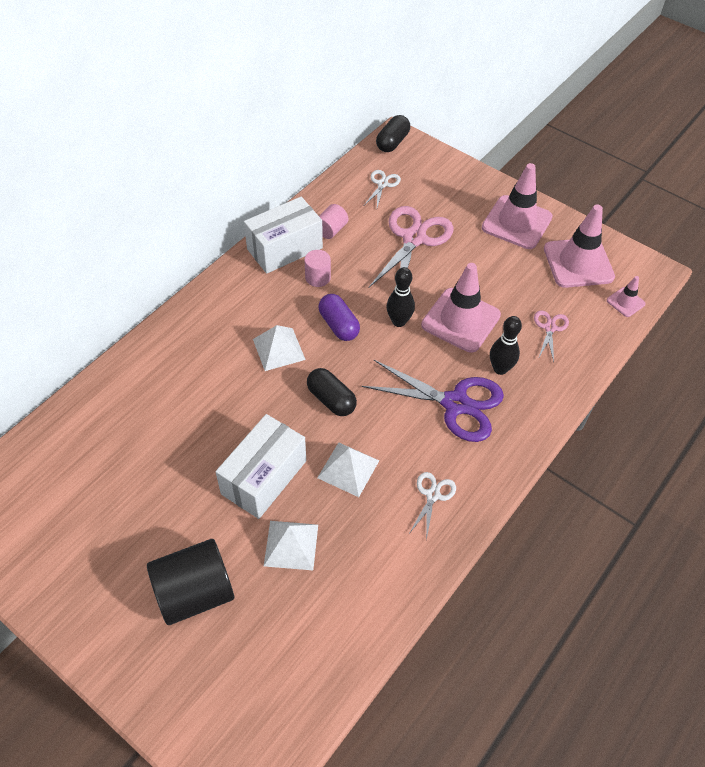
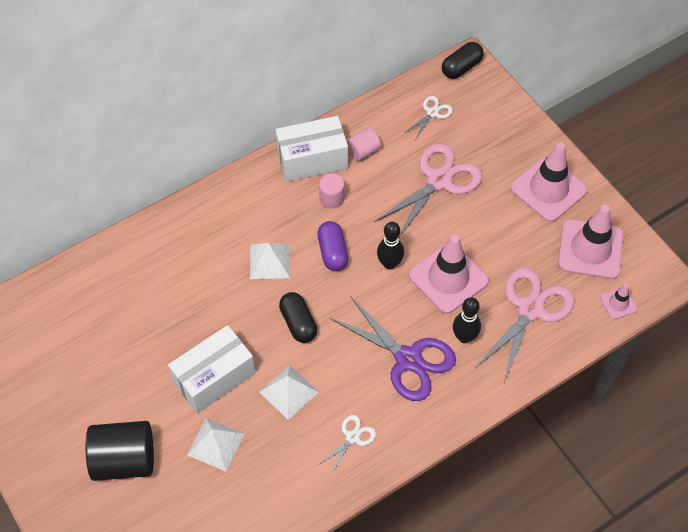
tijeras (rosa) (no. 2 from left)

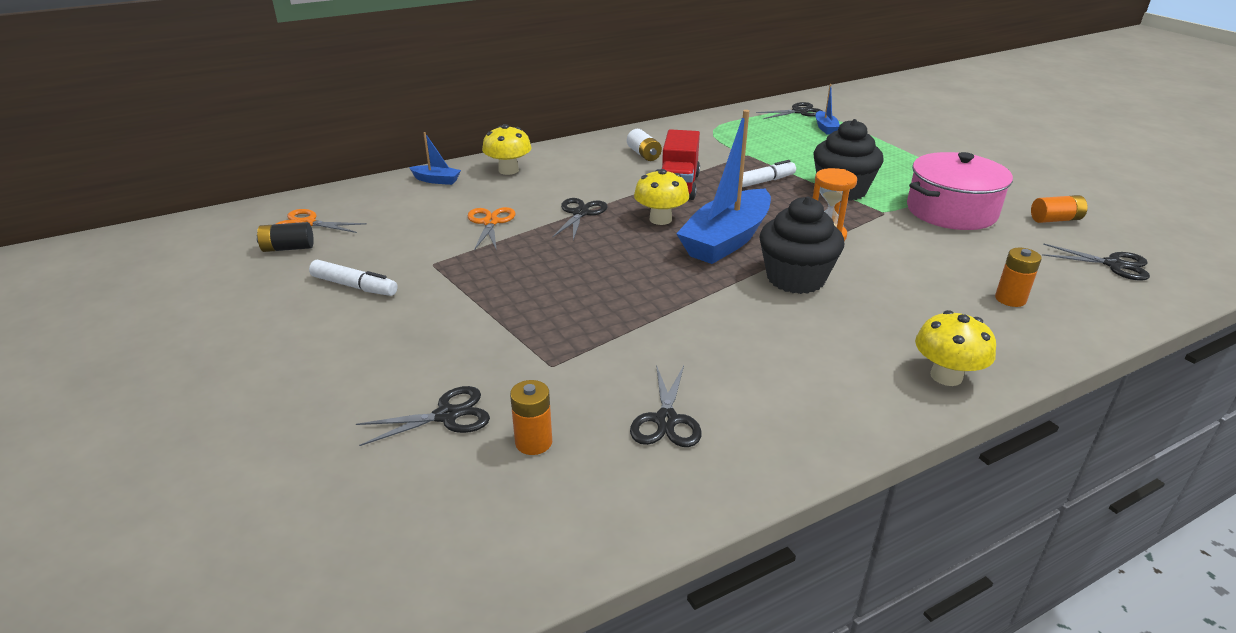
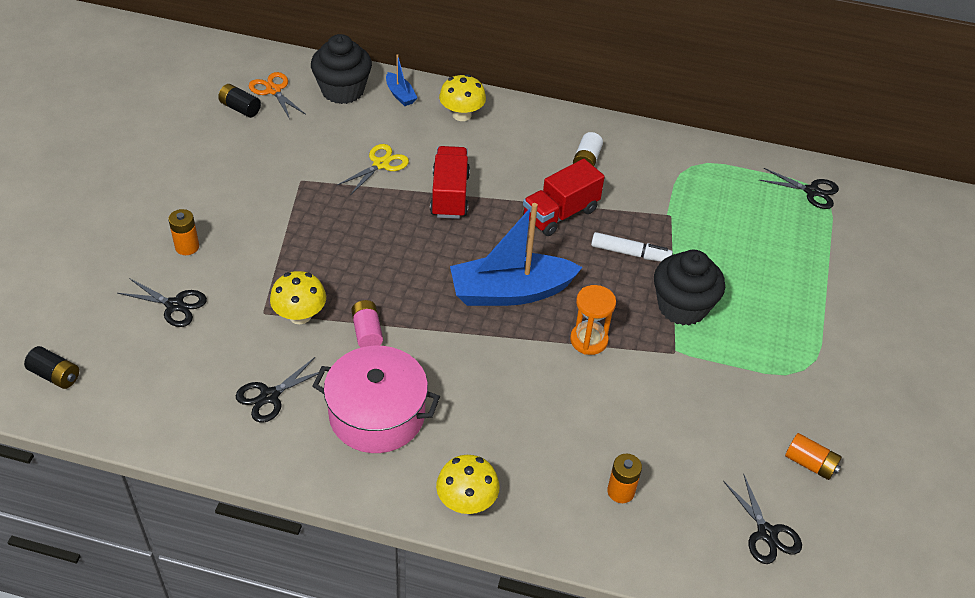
rotulador (blanco) (no. 1 from left in the first image); barco (azul) (no. 3 from left in the first image); pila (negro) (no. 1 from left); pila (rosa); pila (naranja) (no. 1 from left); seta (amarillo) (no. 1 from left); magdalena (negro) (no. 1 from left); olla (rosa); camión (rojo) (no. 1 from left); tijeras (amarillo)

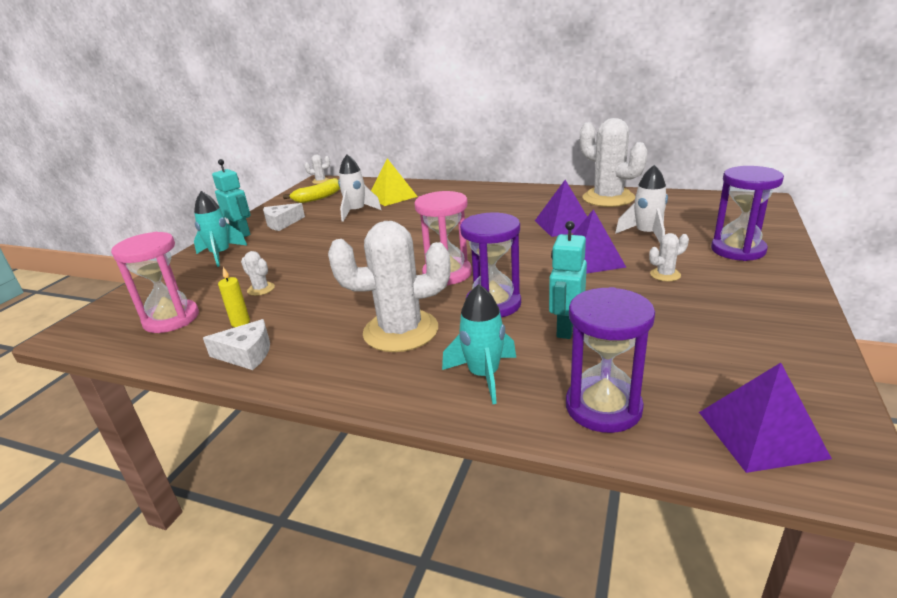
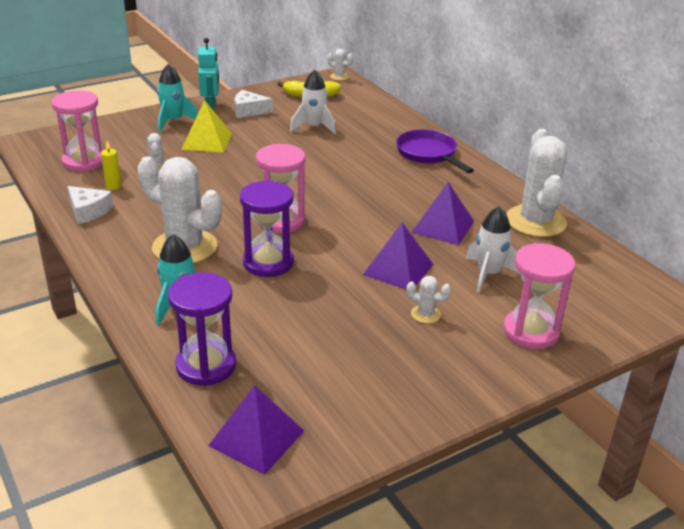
robot (turquesa) (no. 2 from left in the first image); sartén (morado); pirámide (amarillo); reloj de arena (rosa) (no. 3 from left)

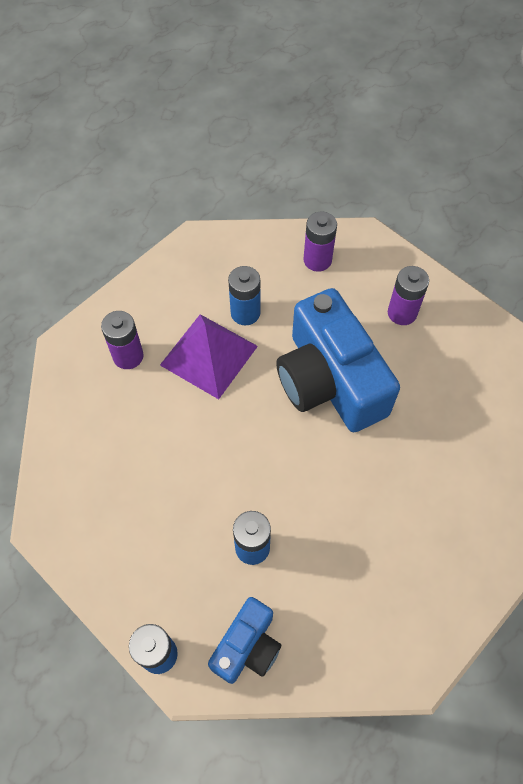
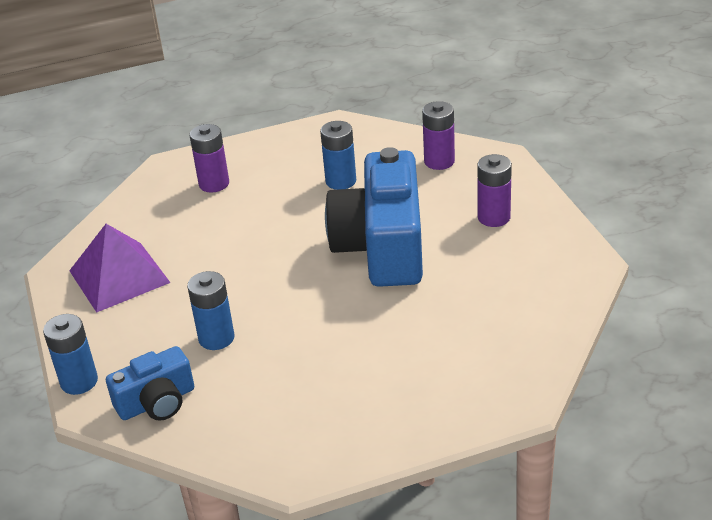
pirámide (morado)

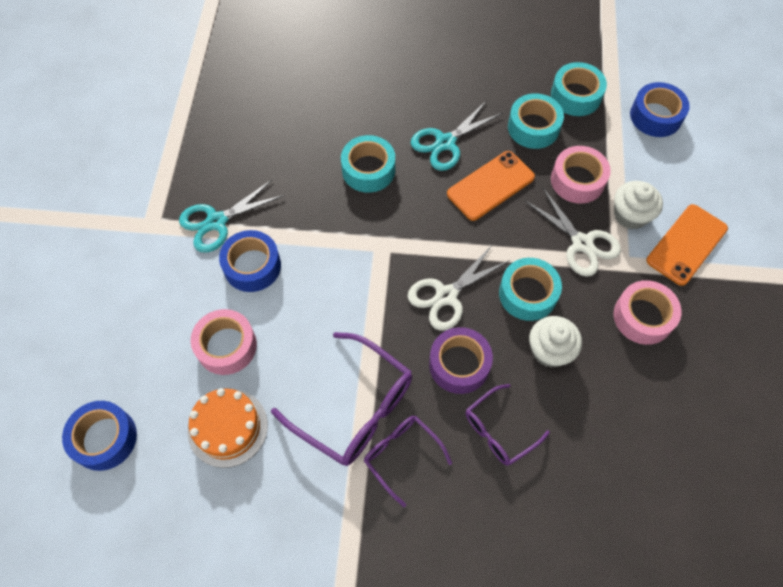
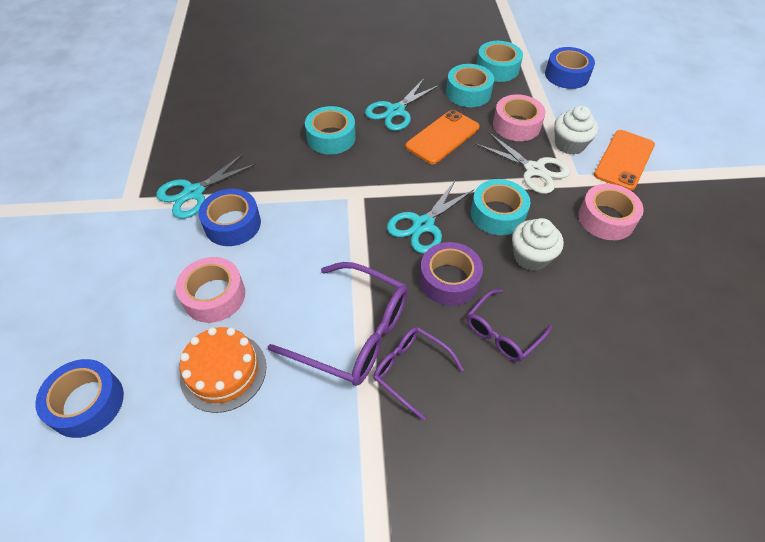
tijeras (turquesa) (no. 3 from left)

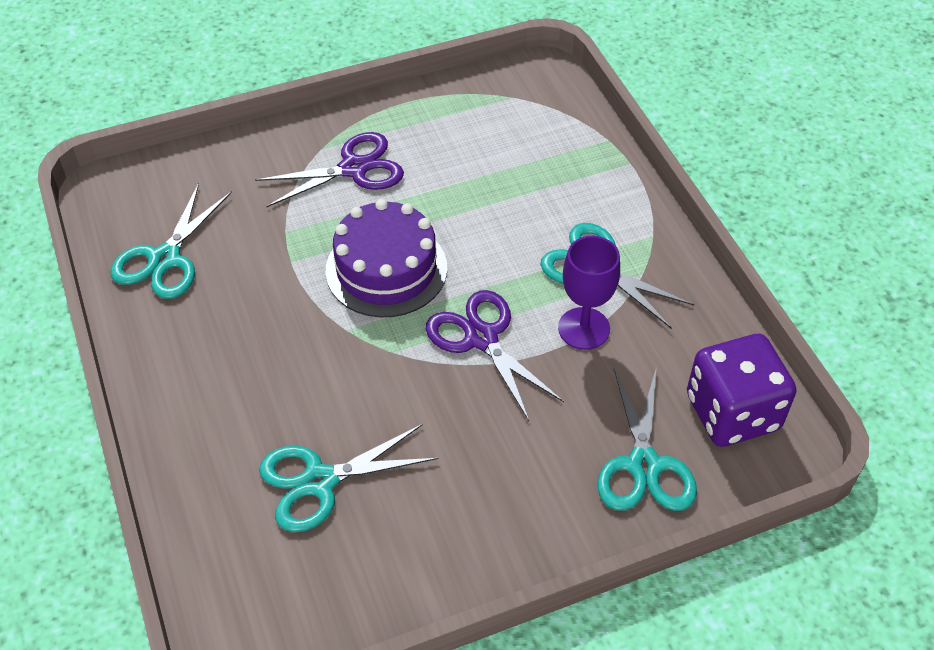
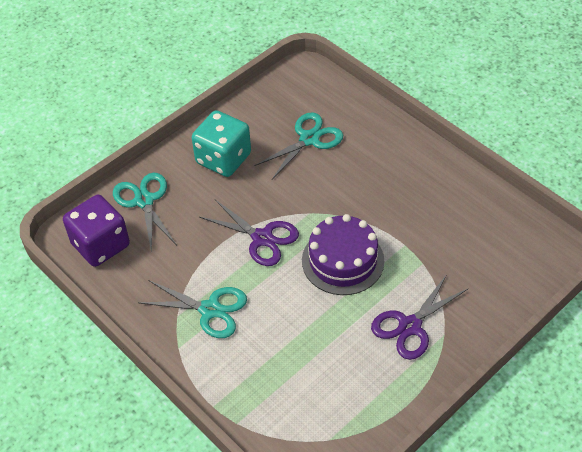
tijeras (turquesa) (no. 1 from left in the first image); copa (morado); dado (turquesa)

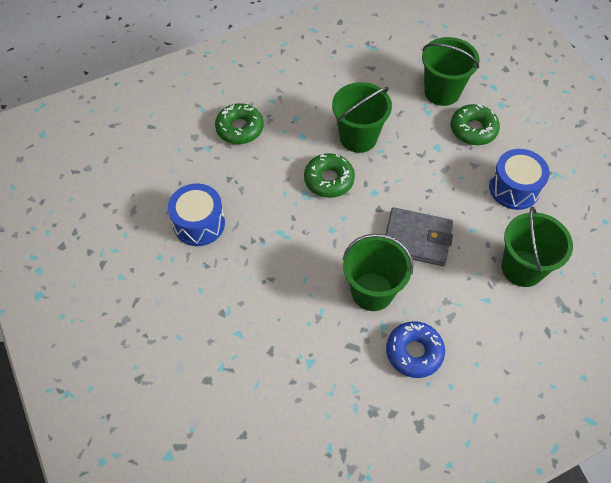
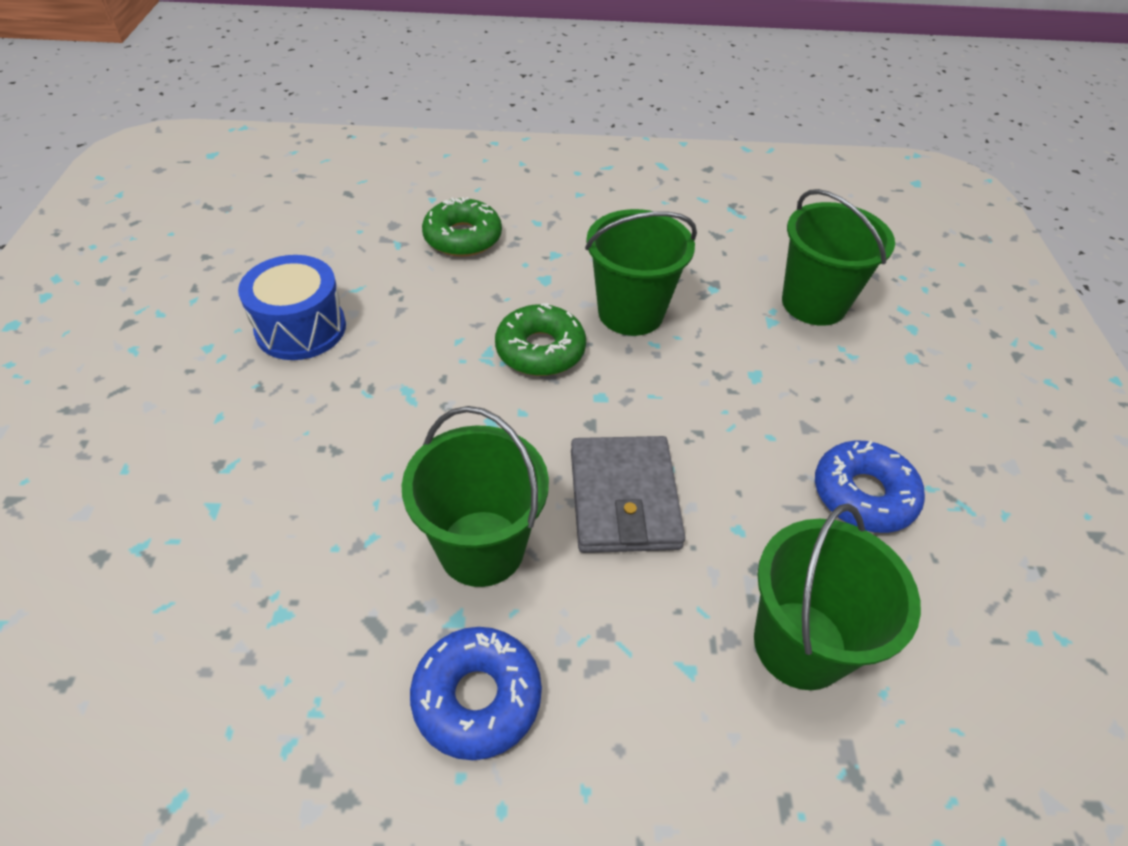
rosquilla (verde) (no. 3 from left in the first image); rosquilla (azul) (no. 2 from left); cartera (gris)

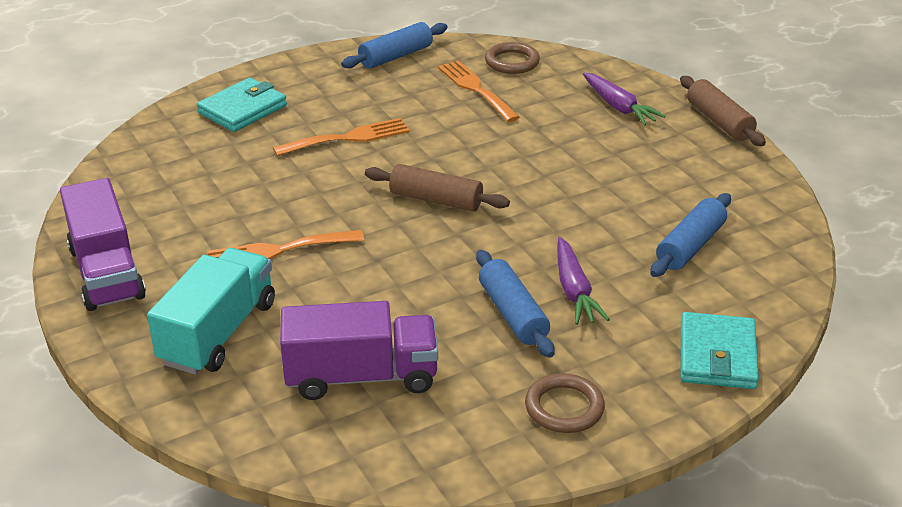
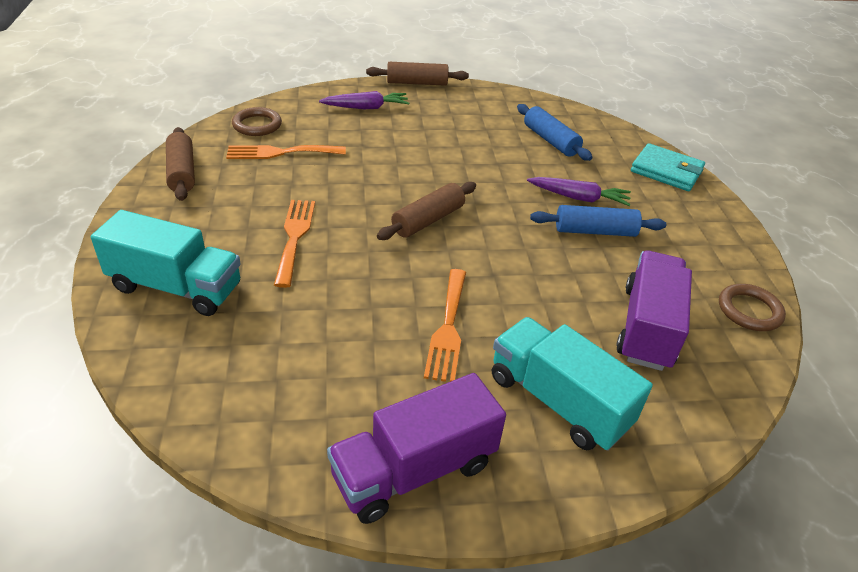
anillo (marrón) (no. 2 from left); camión (turquesa) (no. 1 from left); rodillo (marrón) (no. 1 from left); camión (morado) (no. 1 from left)

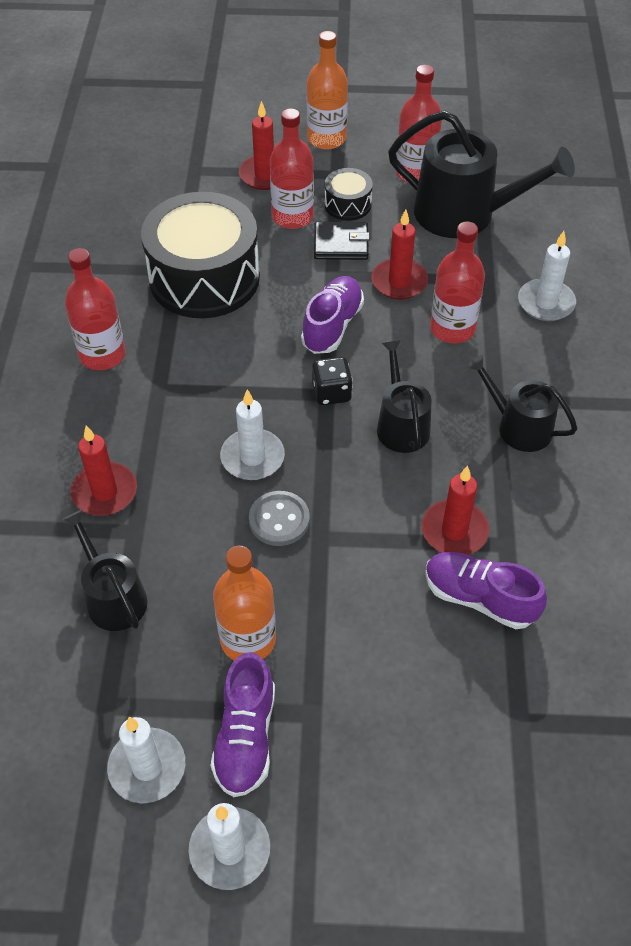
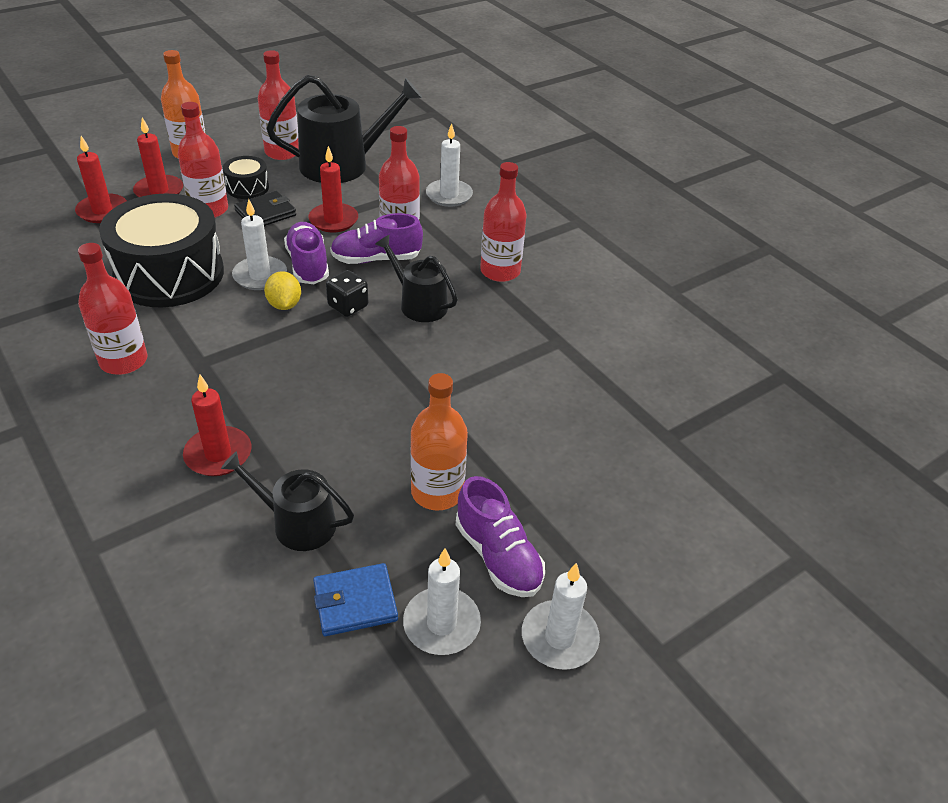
botón (gris); limón (amarillo); cartera (azul); vela (blanco) (no. 1 from left); vela (rojo) (no. 1 from left); zapato (morado) (no. 2 from left); botella (rojo) (no. 5 from left)

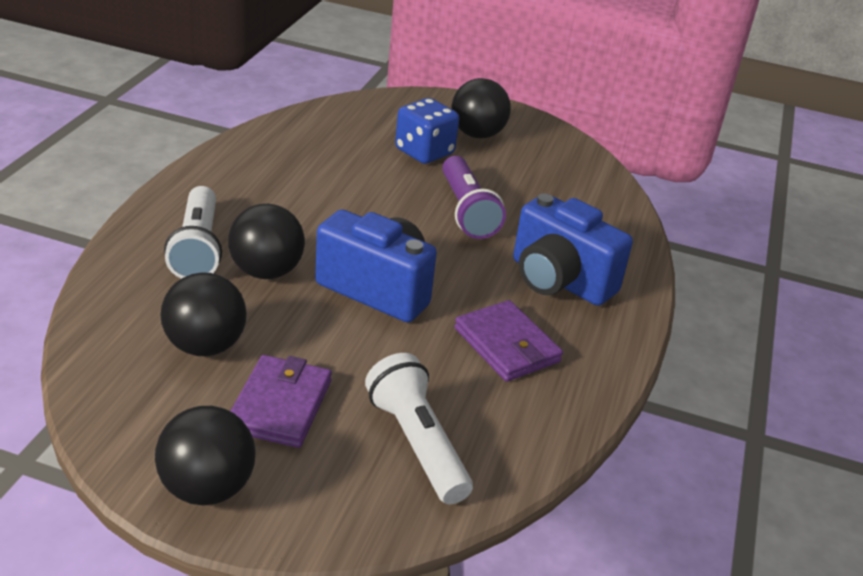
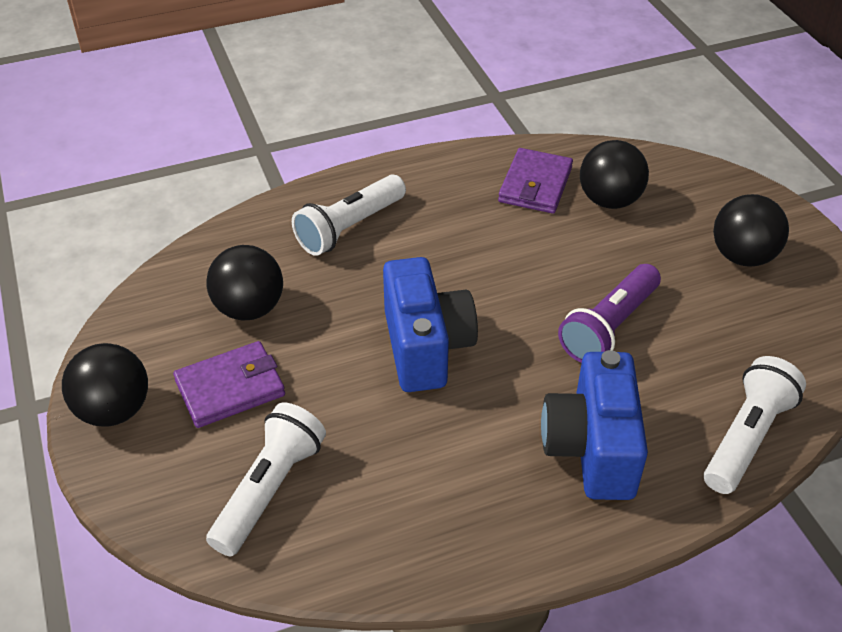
dado (azul); lámpara de mano (blanco) (no. 3 from left); pelota (negro) (no. 3 from left); cartera (morado) (no. 2 from left)

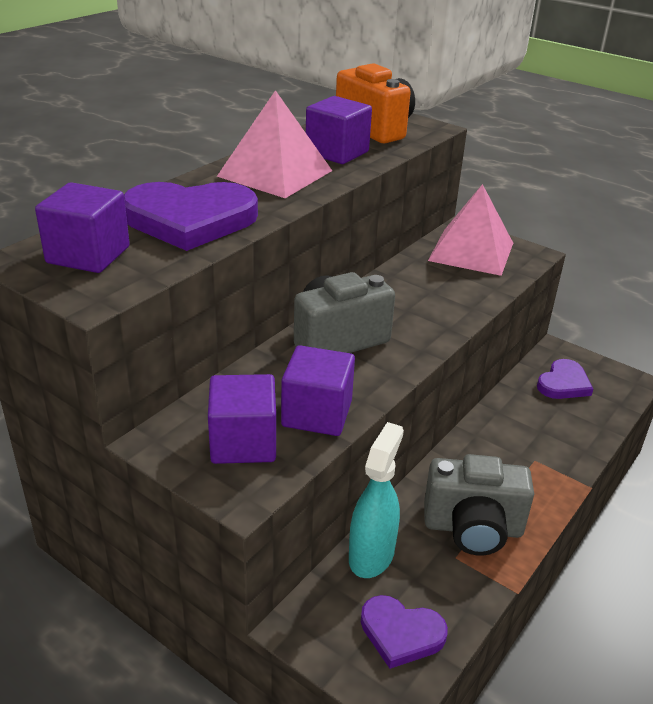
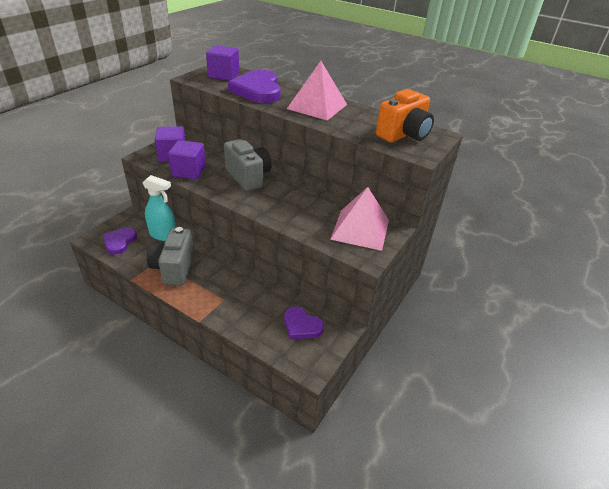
cubo (morado) (no. 4 from left in the first image)

